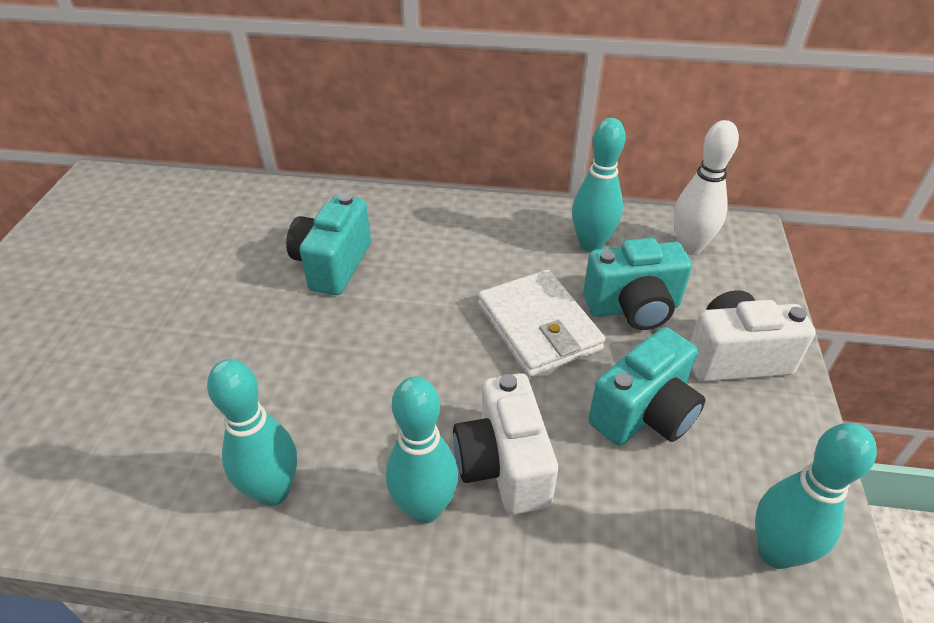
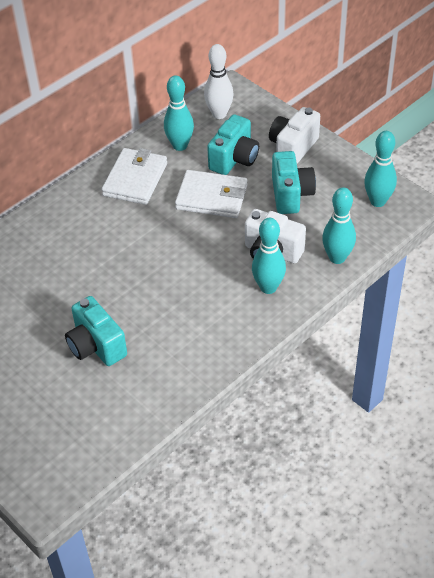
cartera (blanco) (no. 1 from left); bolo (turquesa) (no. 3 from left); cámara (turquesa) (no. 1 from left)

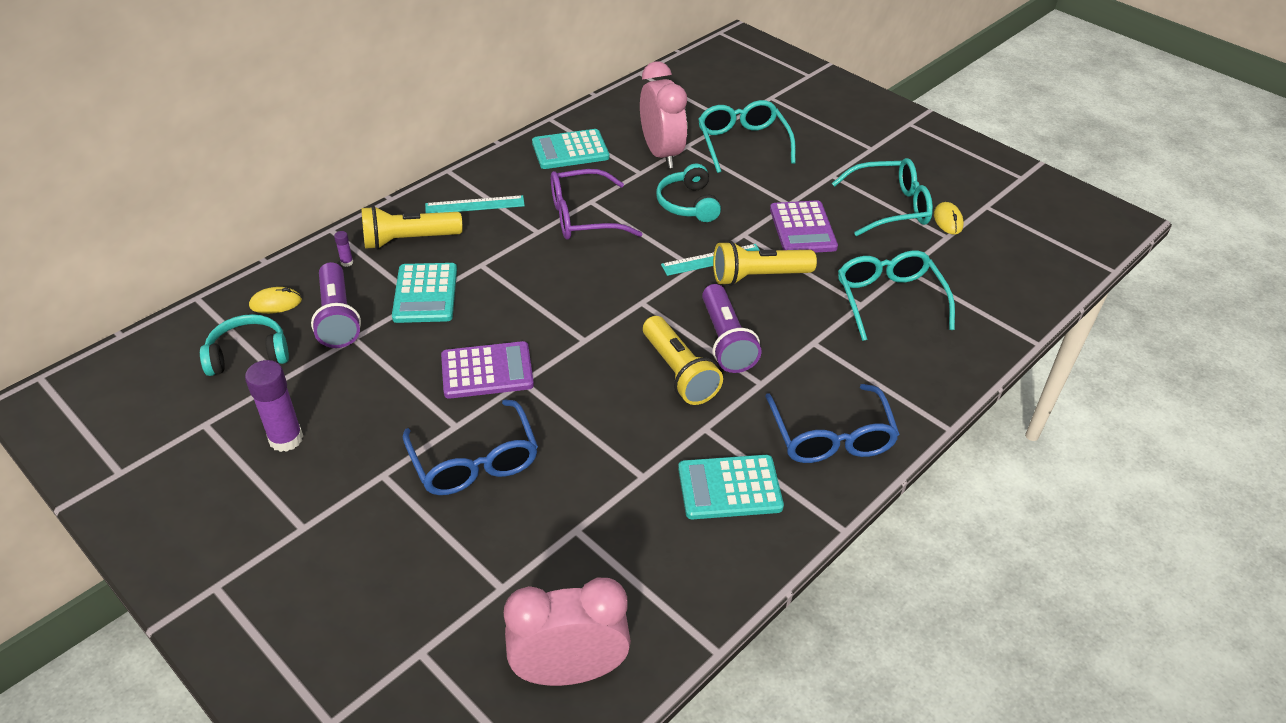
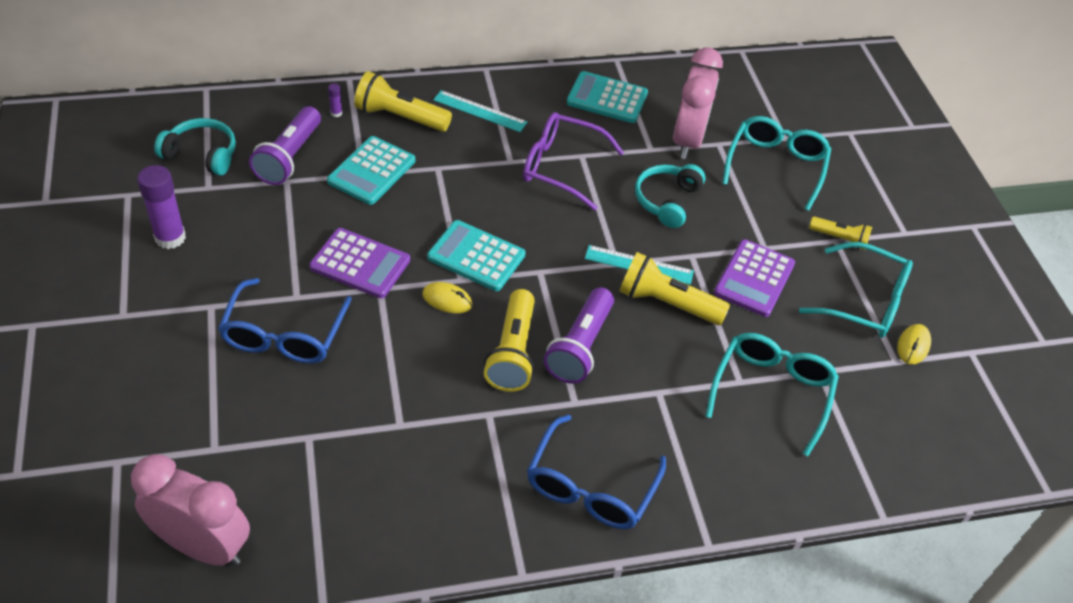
lámpara de mano (amarillo) (no. 4 from left); ratón (amarillo) (no. 1 from left); calculadora (turquesa) (no. 2 from left)

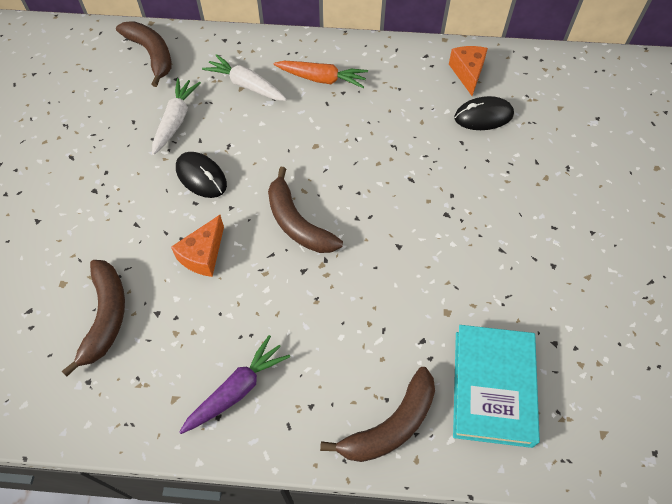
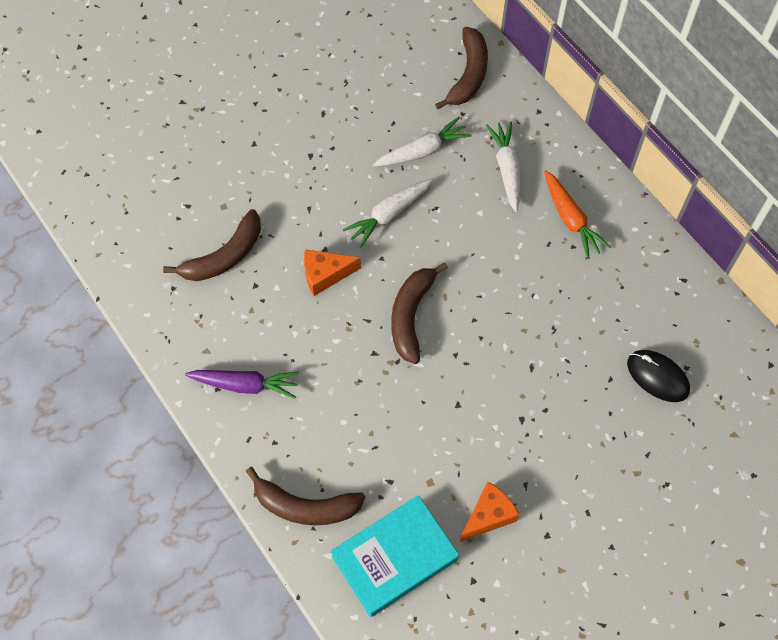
queso (naranja) (no. 2 from left); zanahoria (blanco) (no. 1 from left)

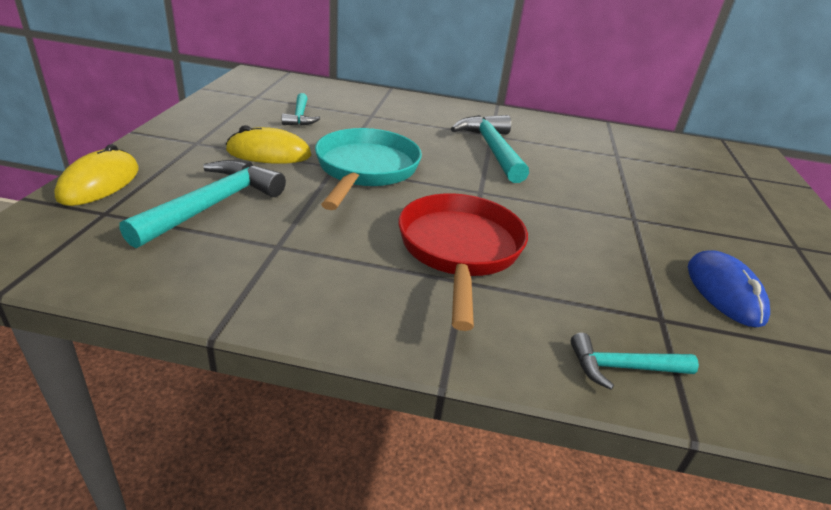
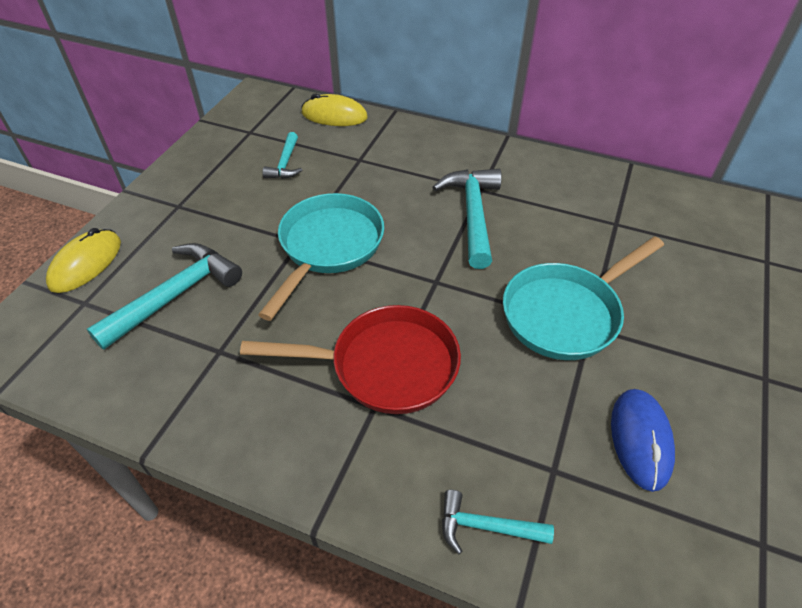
sartén (turquesa) (no. 2 from left); ratón (amarillo) (no. 2 from left); sartén (rojo)

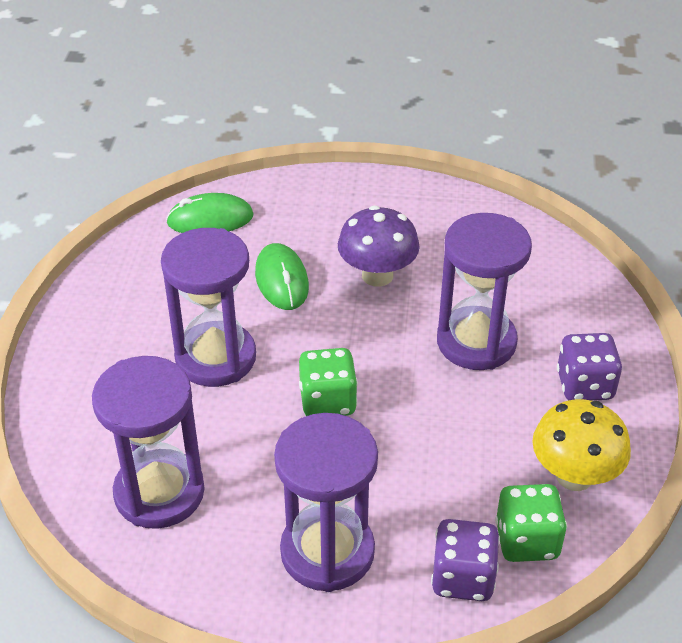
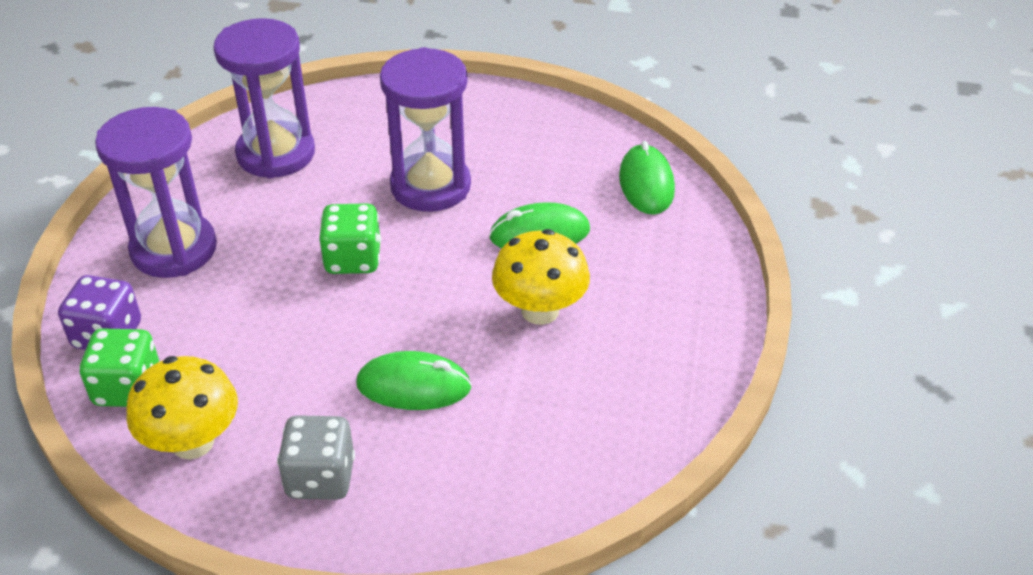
ratón (verde) (no. 1 from left); seta (amarillo) (no. 2 from left); dado (gris)

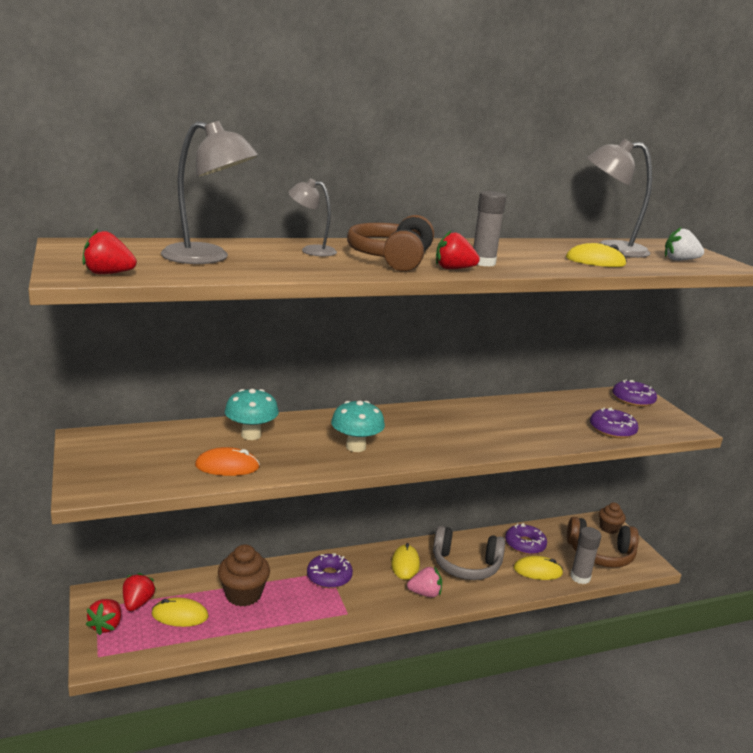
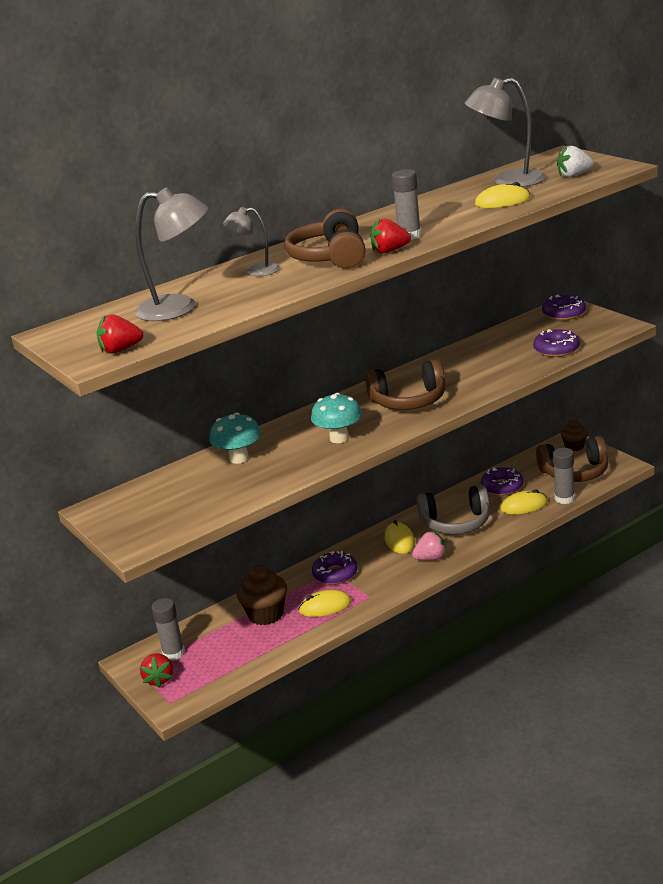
ratón (naranja); auriculares (marrón) (no. 2 from left); ratón (amarillo) (no. 1 from left); barra de pegamento (gris) (no. 1 from left)

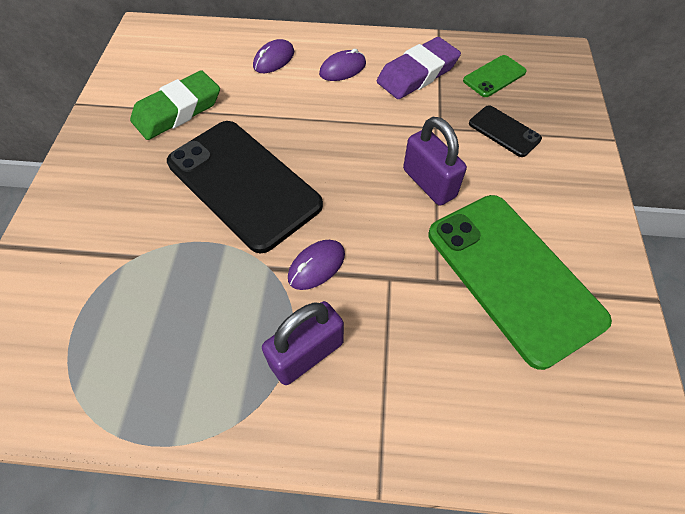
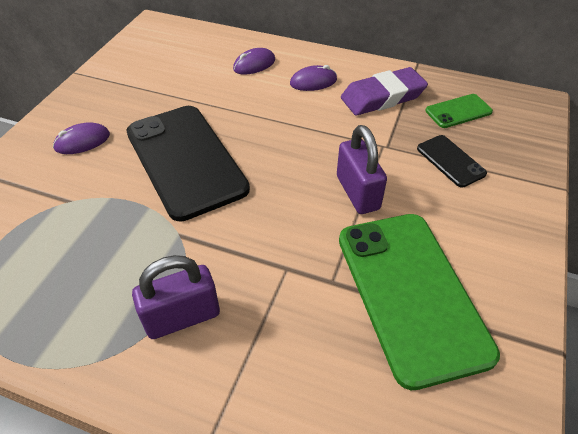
goma de borrar (verde); ratón (morado) (no. 1 from left)

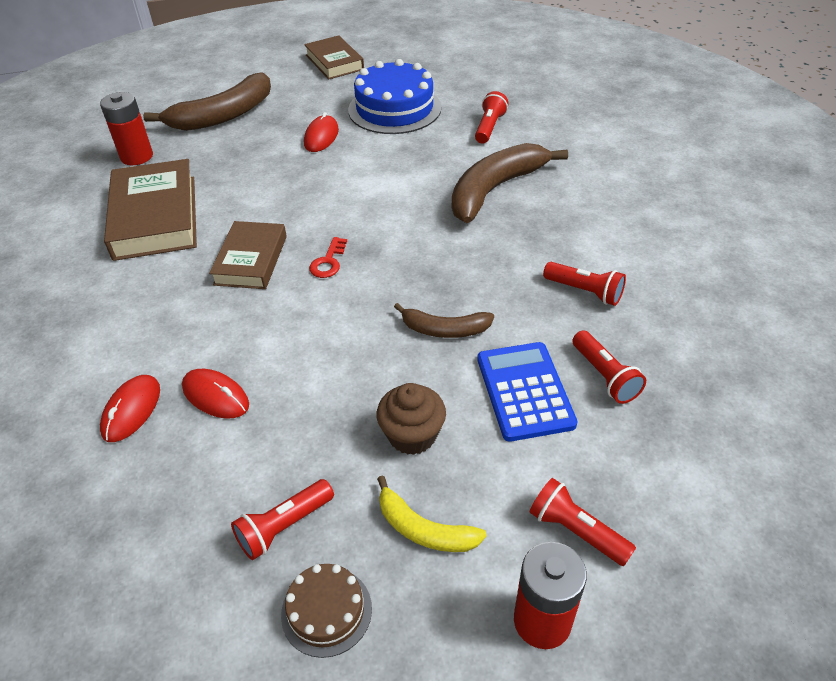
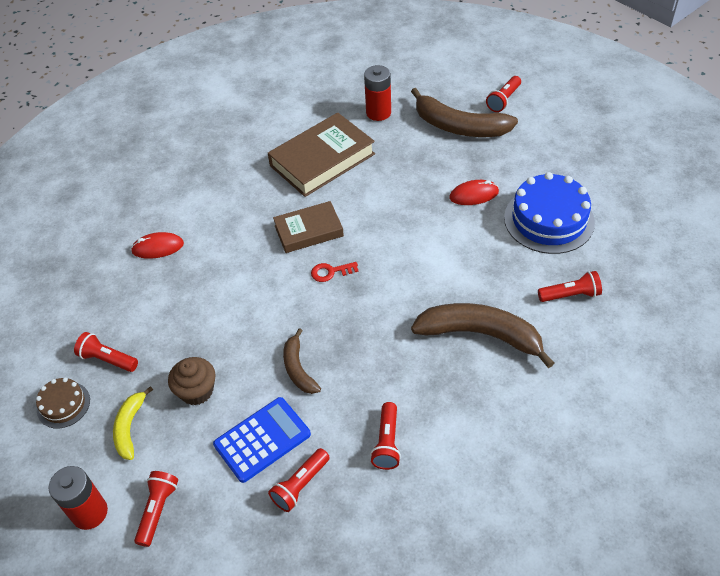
ratón (rojo) (no. 2 from left in the first image); libro (marrón) (no. 3 from left in the first image); lámpara de mano (rojo) (no. 5 from left)

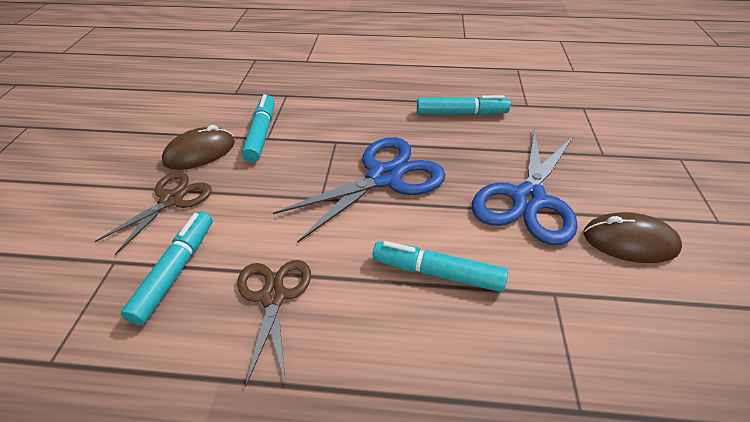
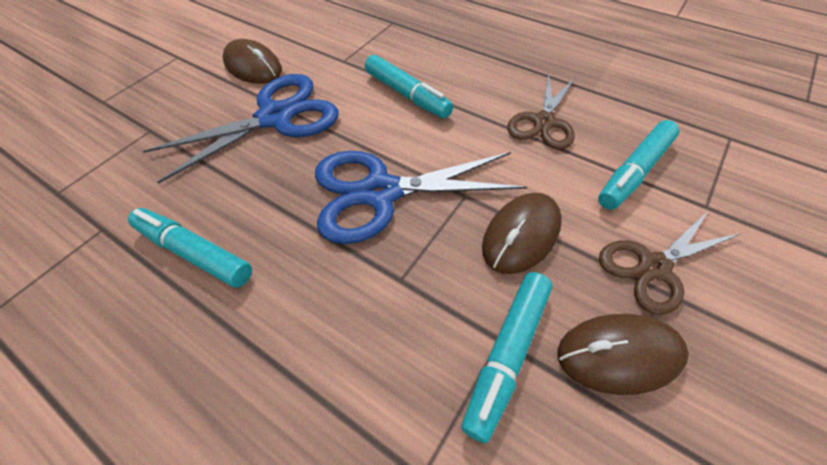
ratón (marrón) (no. 2 from left)

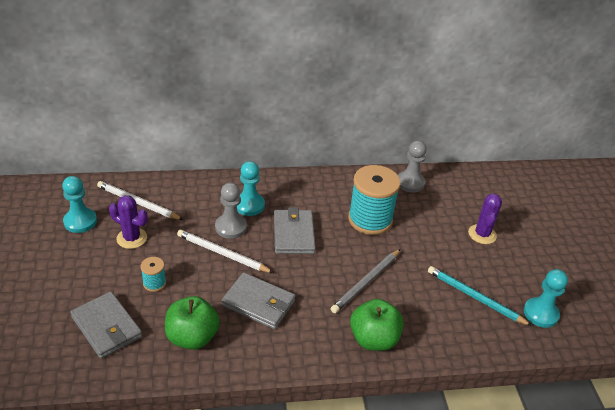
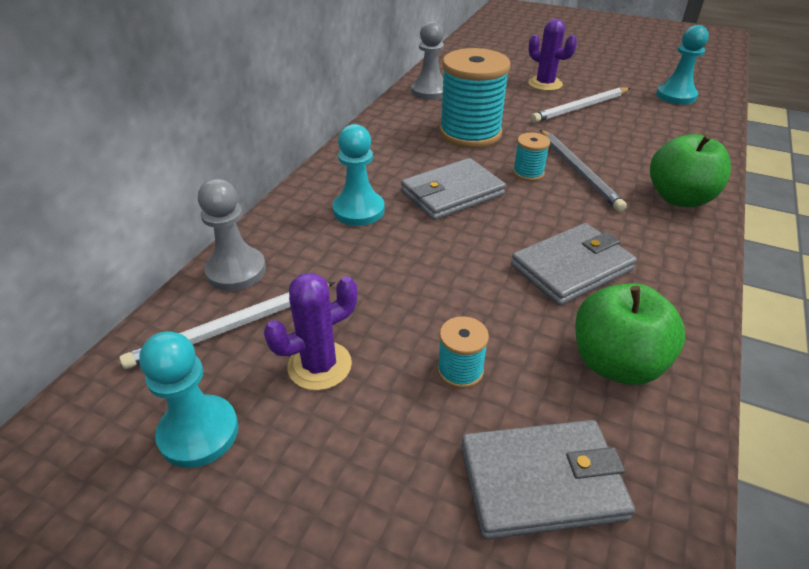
lápiz (turquesa); carrete (turquesa) (no. 3 from left); lápiz (blanco) (no. 2 from left); peón (gris) (no. 1 from left); cartera (gris) (no. 1 from left)

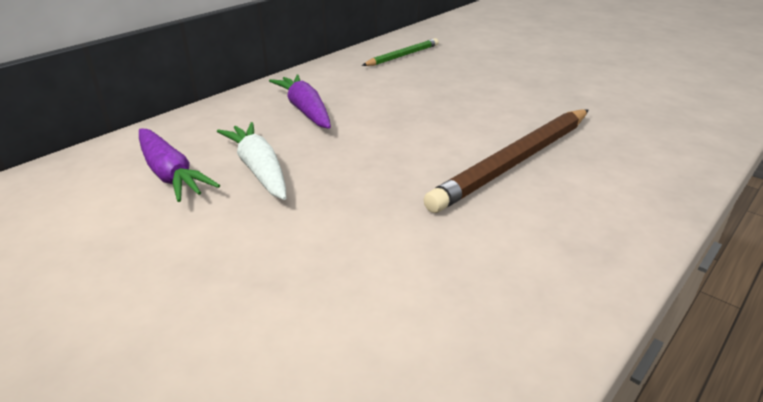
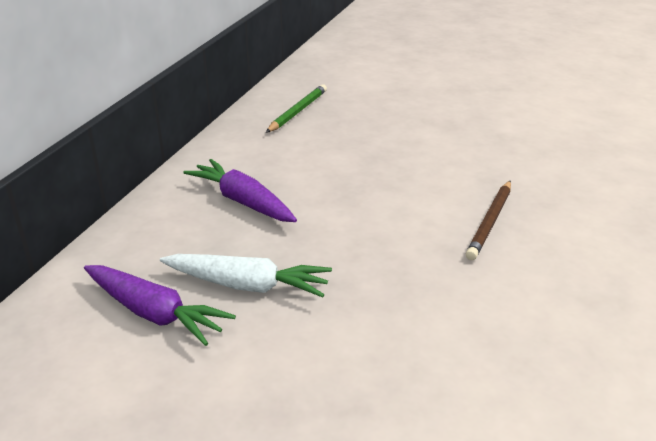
zanahoria (blanco); lápiz (marrón)

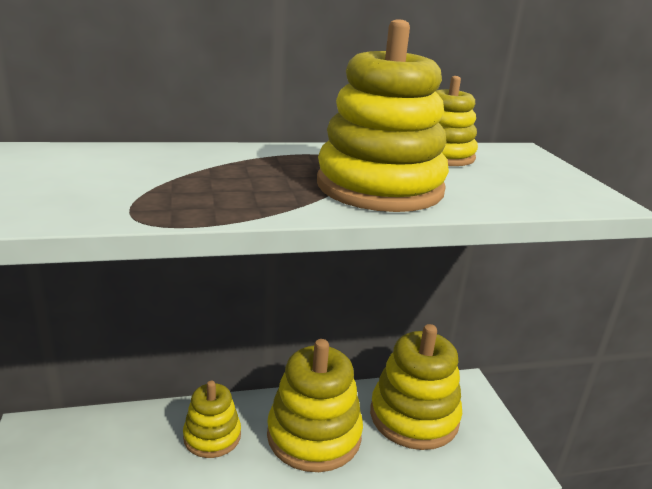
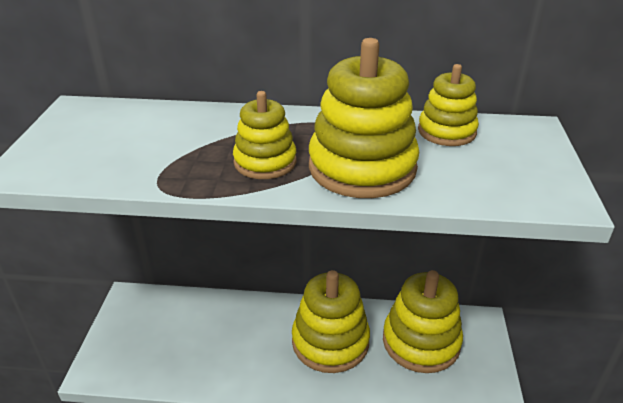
juguete apilable (amarillo) (no. 1 from left)

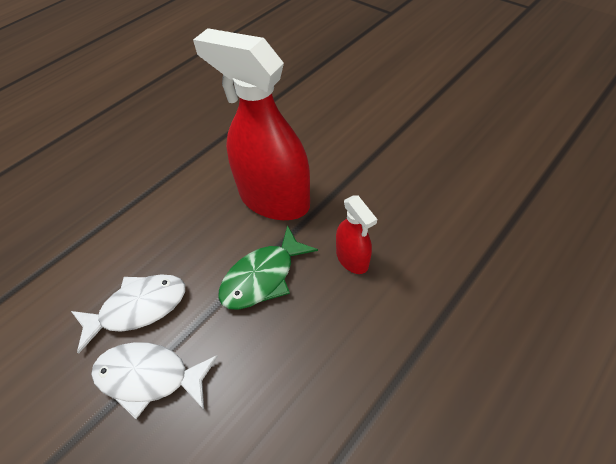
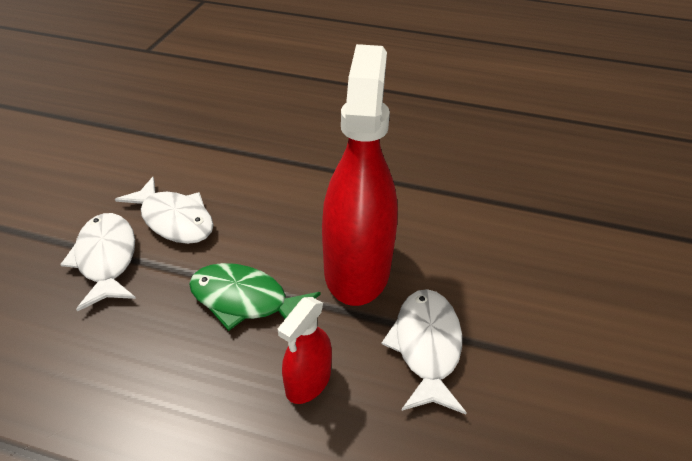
pez (blanco) (no. 3 from left)

